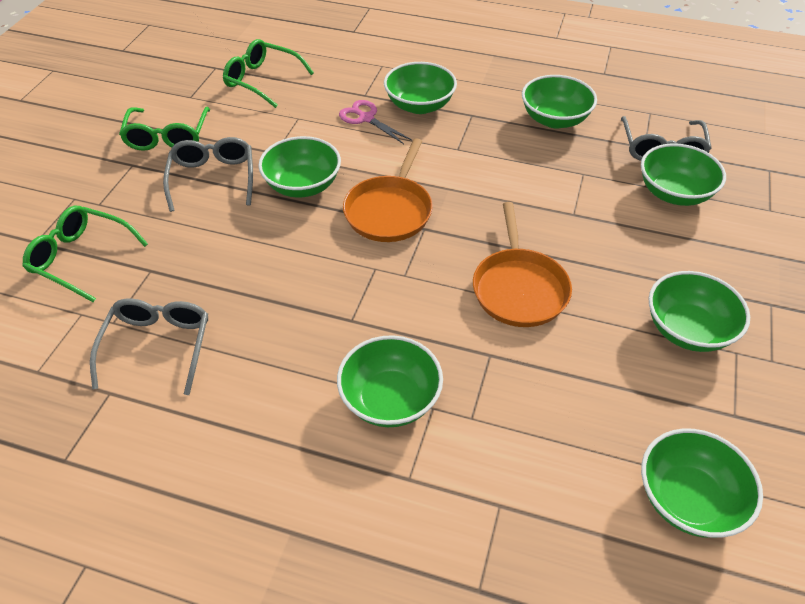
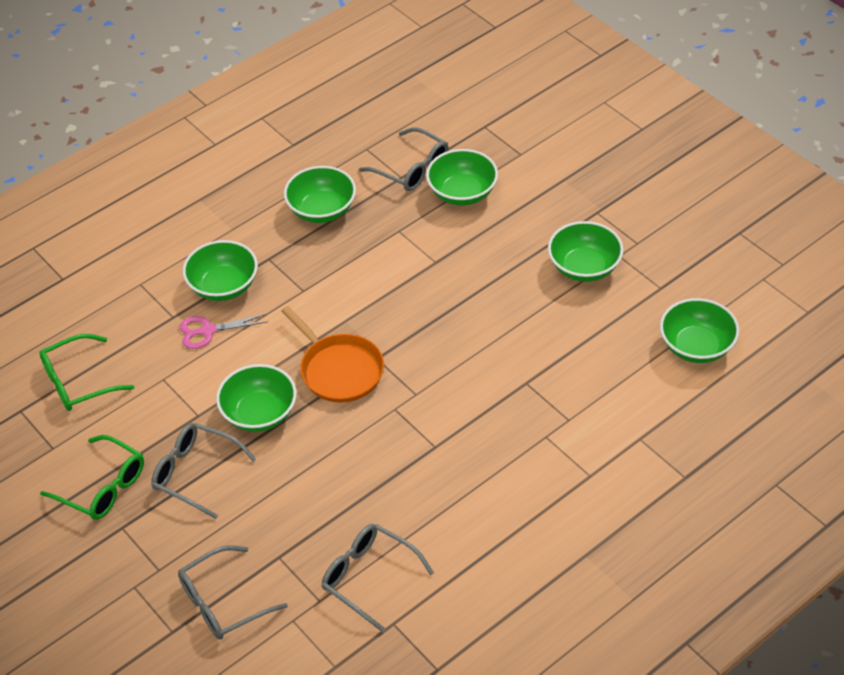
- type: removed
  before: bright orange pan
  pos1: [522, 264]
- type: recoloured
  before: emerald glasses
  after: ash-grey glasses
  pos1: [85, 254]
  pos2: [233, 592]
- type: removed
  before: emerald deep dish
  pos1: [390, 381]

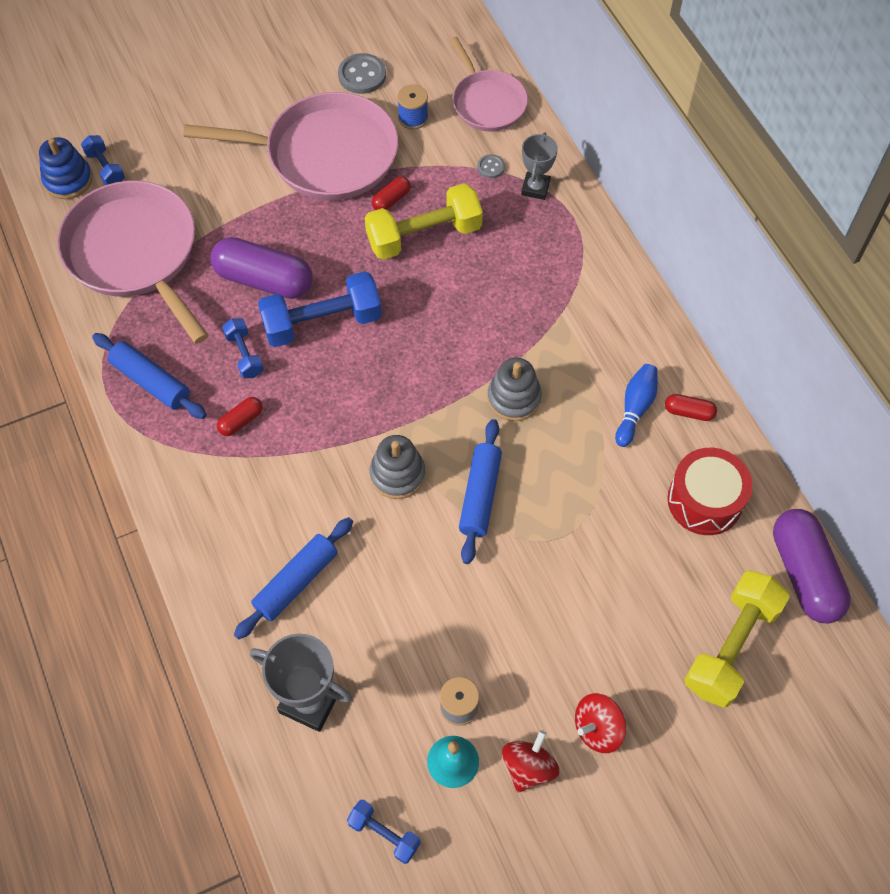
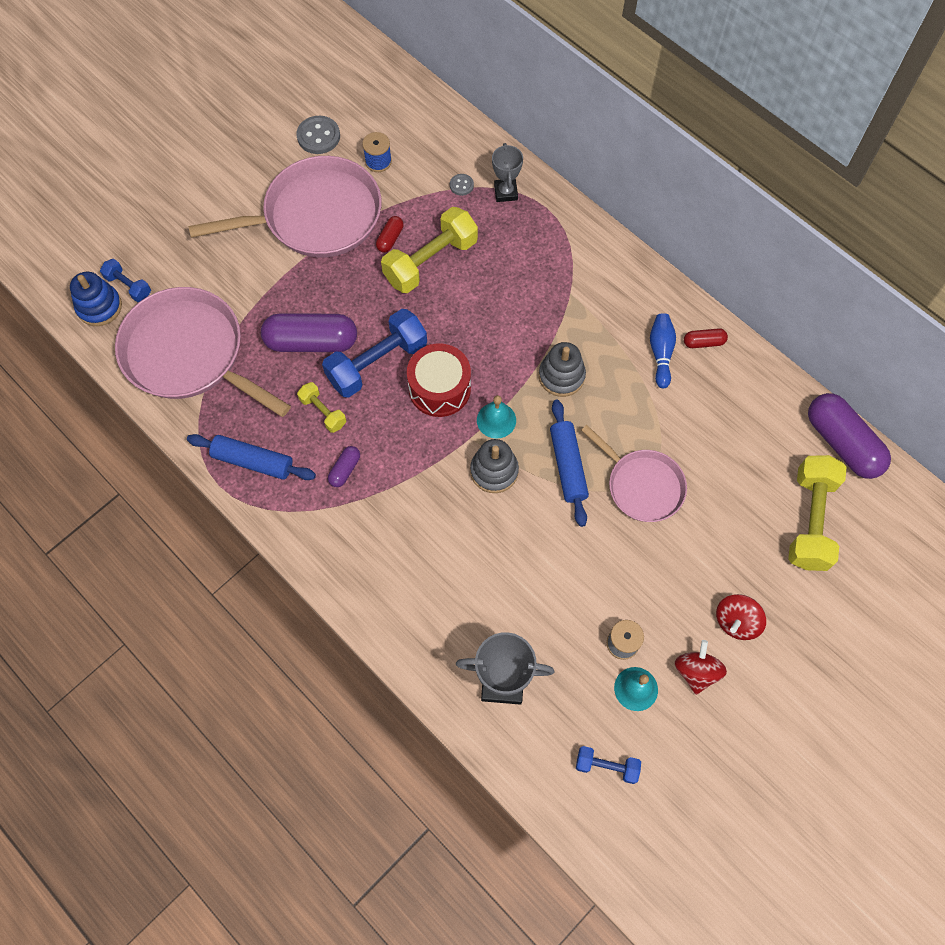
- type: moved
  before: pink pan
  pos1: [489, 83]
  pos2: [634, 473]
- type: recoloured
  before: royal blue free weight
  after: bright yellow free weight
  pos1: [243, 348]
  pos2: [321, 407]
- type: recoloured
  before: scarlet pill shape
  after: violet pill shape
  pos1: [240, 416]
  pos2: [344, 466]
- type: moved
  before: scarlet drum
  pos1: [710, 491]
  pos2: [439, 380]
- type: removed
  before: royal blue rolling pin
  pos1: [293, 578]
- type: added
  after: aqua school bell
  pos2: [496, 417]

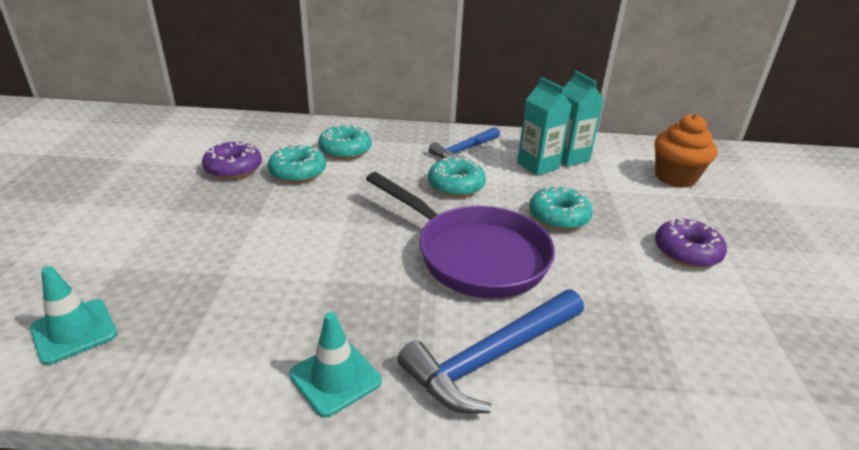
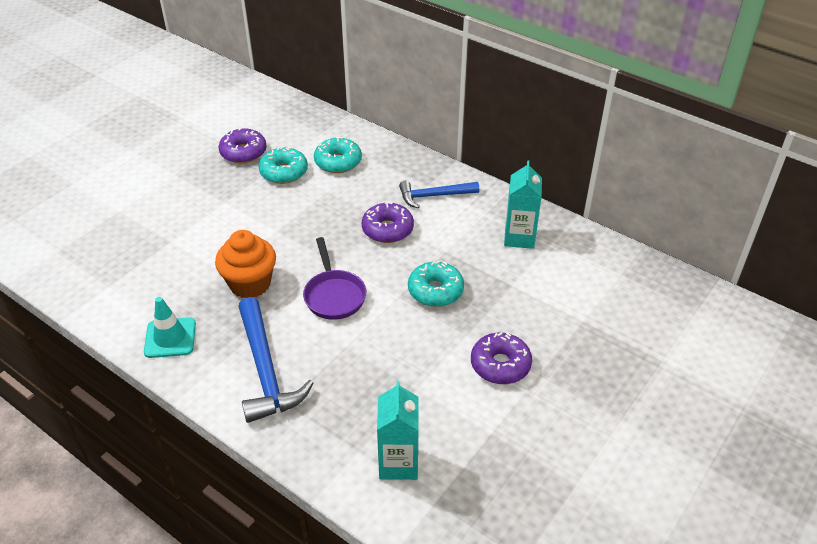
- type: moved
  before: aqua juice carton
  pos1: [544, 126]
  pos2: [398, 430]
- type: moved
  before: bright orange cupcake
  pos1: [686, 151]
  pos2: [245, 264]
- type: recoloured
  before: aqua glazed donut
  after: violet glazed donut
  pos1: [457, 177]
  pos2: [388, 222]
- type: resized
  before: violet pan
  pos1: [460, 235]
  pos2: [334, 278]
  scale: 0.58
- type: removed
  before: aqua safety cone
  pos1: [73, 315]
- type: turned
  before: royal blue hammer
  pos1: [491, 352]
  pos2: [275, 360]
  turn: -105

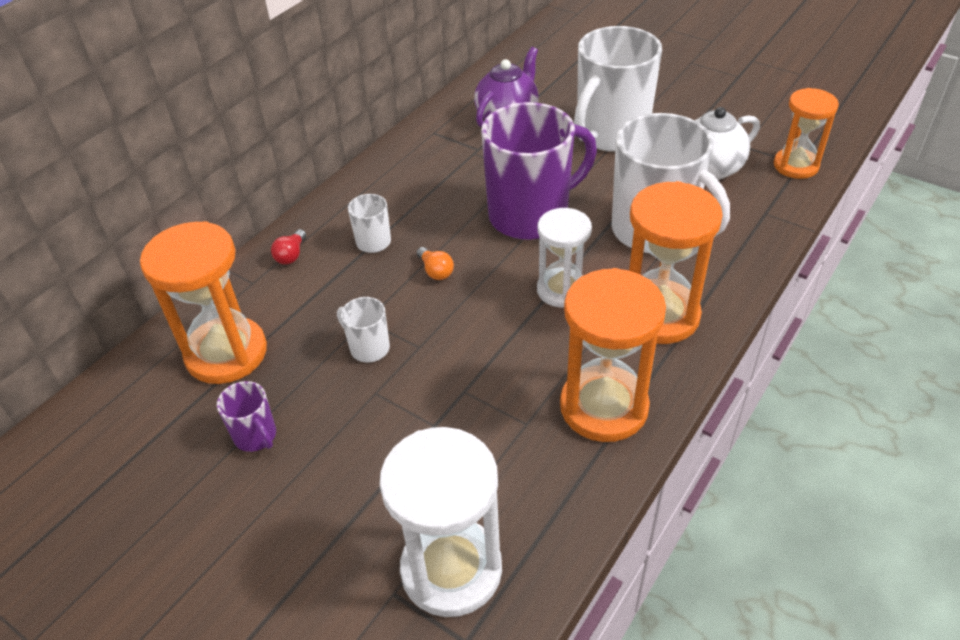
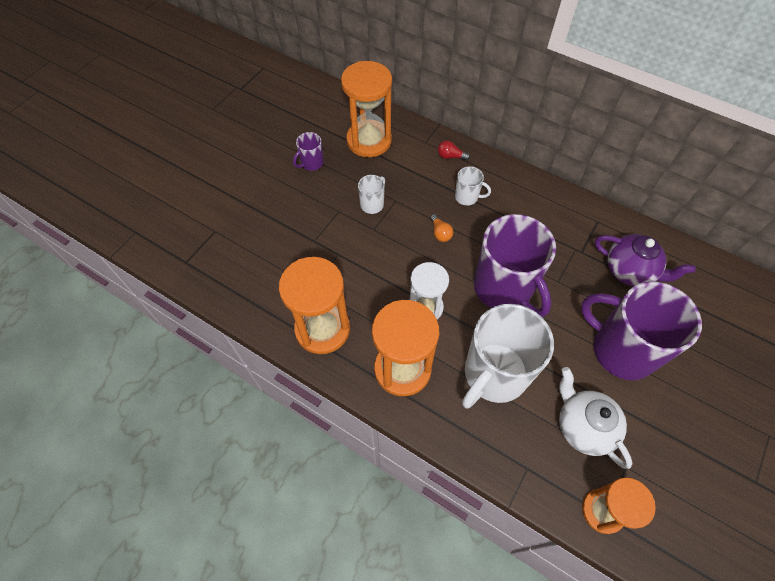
- type: recoloured
  before: pure white coffee mug
  after: violet coffee mug
  pos1: [618, 89]
  pos2: [641, 331]
- type: turned
  before: bright orange lightbulb
  pos1: [435, 263]
  pos2: [441, 228]
  turn: -75
- type: removed
  before: pure white hourglass
  pos1: [440, 522]

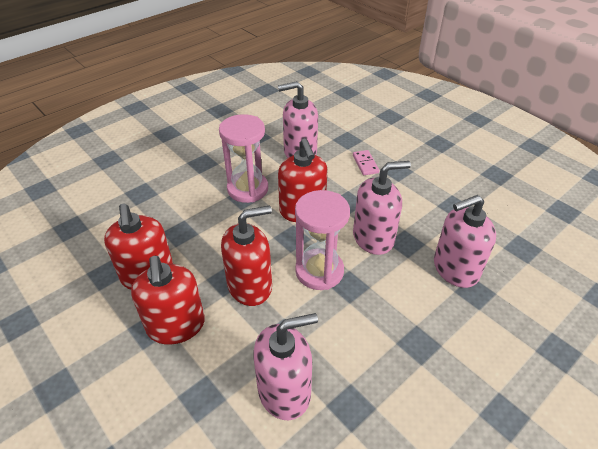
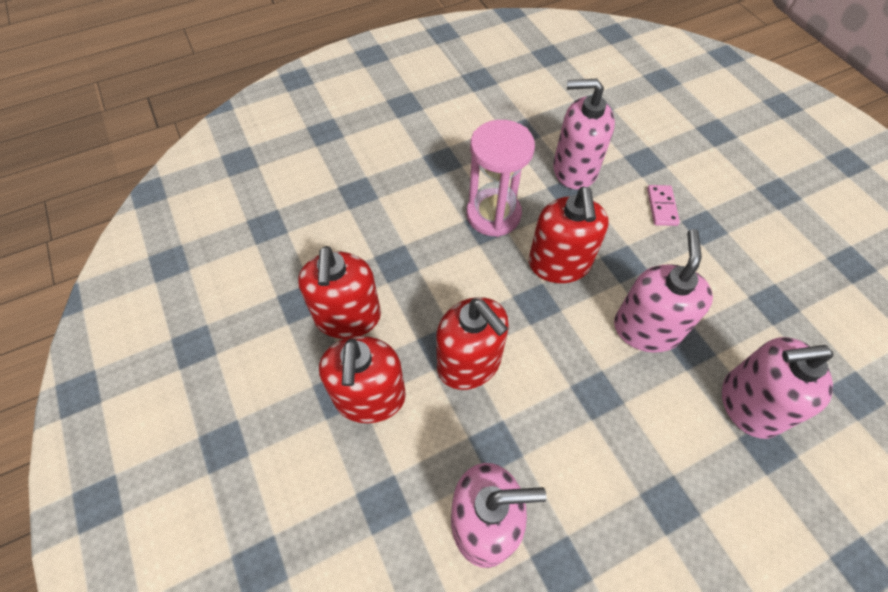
- type: turned
  before: pink soap dispenser
  pos1: [382, 208]
  pos2: [663, 291]
  turn: -75
- type: removed
  before: pink hourglass
  pos1: [322, 240]
- type: turned
  before: scarlet soap dispenser
  pos1: [246, 255]
  pos2: [472, 343]
  turn: 60

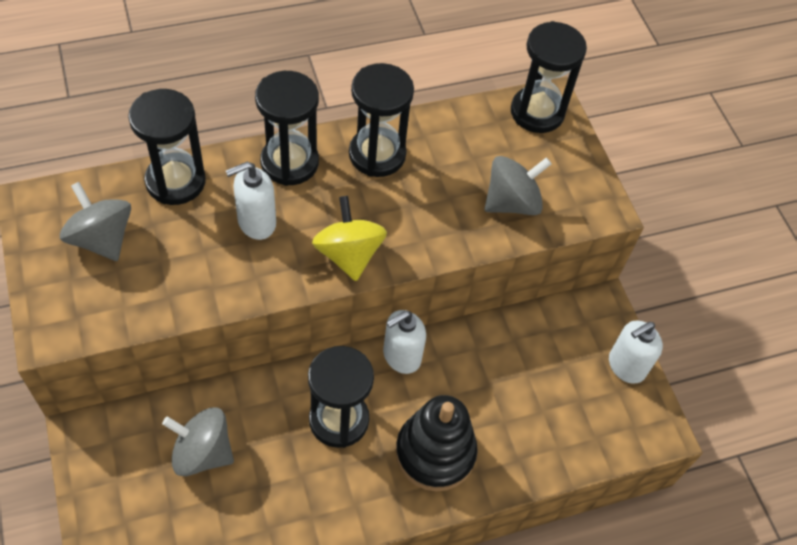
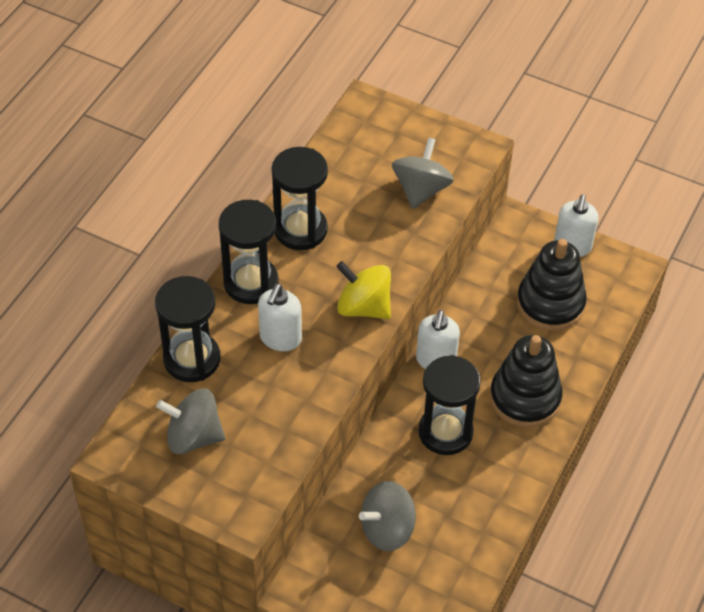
- type: removed
  before: jet-black hourglass
  pos1: [549, 77]
- type: added
  after: jet-black ring stacker
  pos2: [552, 285]

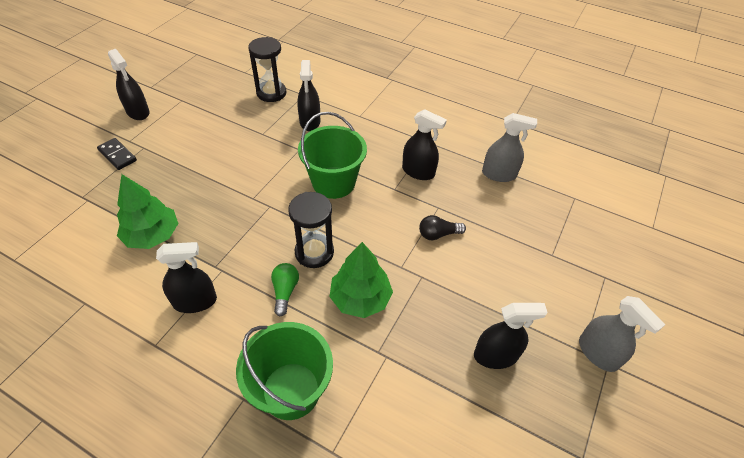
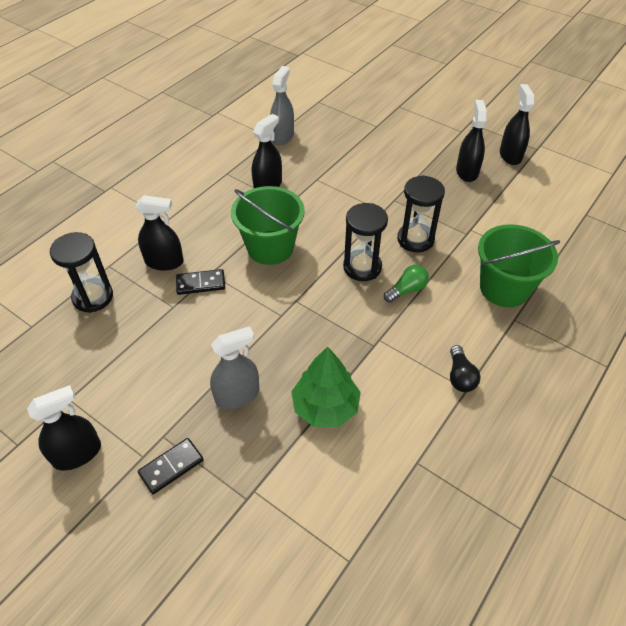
- type: moved
  before: jet-black lightbulb
  pos1: [442, 227]
  pos2: [465, 368]
- type: moved
  before: jet-black sprayer
  pos1: [186, 277]
  pos2: [517, 124]
- type: replaced
  before: emerald toy tree
  after: jet-black hourglass
  pos1: [361, 280]
  pos2: [421, 214]
- type: turned
  before: emerald lightbulb
  pos1: [285, 289]
  pos2: [406, 284]
  turn: 135
- type: moved
  before: ash-grey sprayer
  pos1: [622, 334]
  pos2: [234, 367]
- type: added
  after: jet-black domino
  pos2: [200, 282]

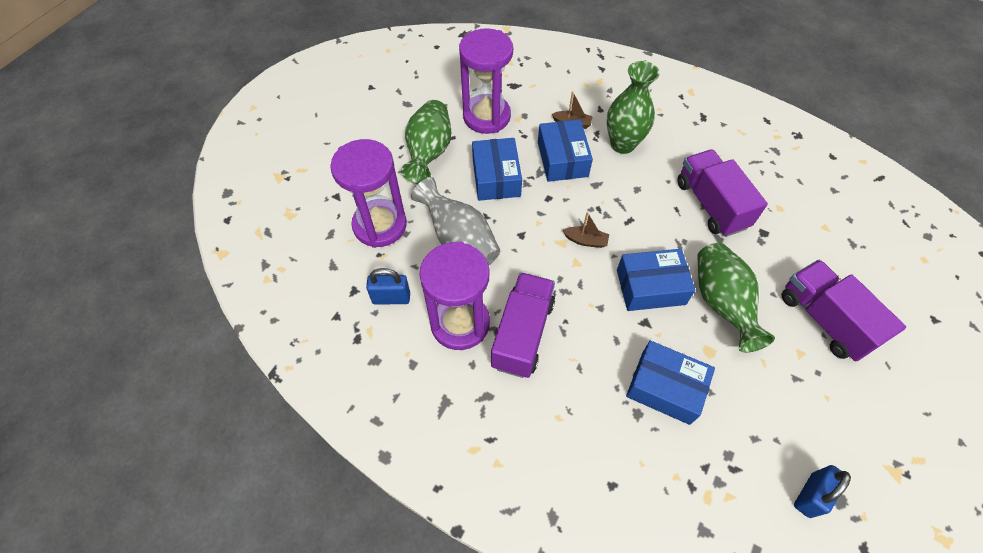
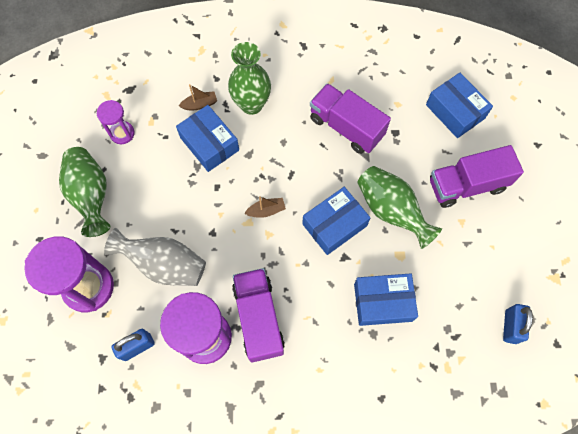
- type: resized
  before: violet hourglass
  pos1: [486, 81]
  pos2: [116, 122]
  scale: 0.53
- type: moved
  before: royal blue package
  pos1: [497, 169]
  pos2: [459, 105]
- type: turned
  before: violet truck
  pos1: [844, 310]
  pos2: [477, 176]
  turn: -45

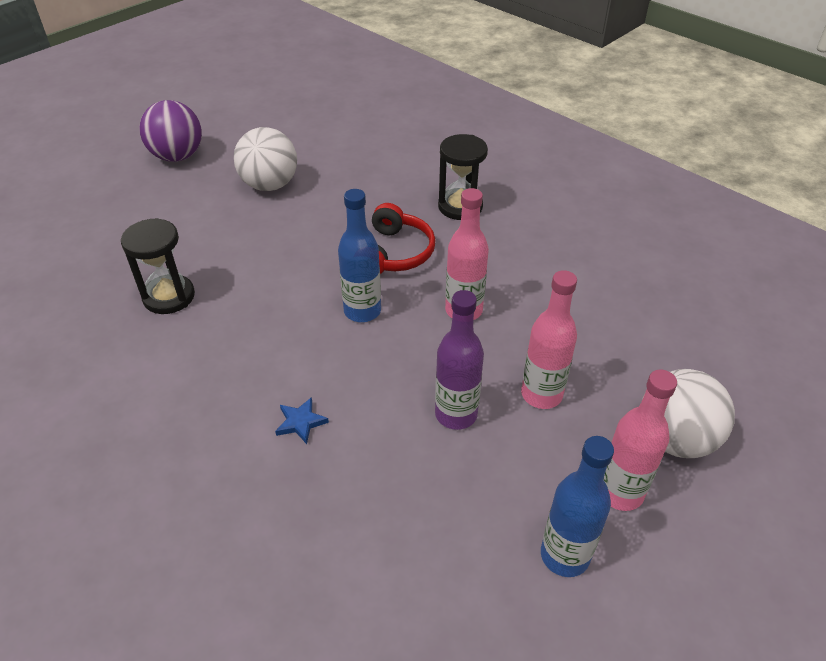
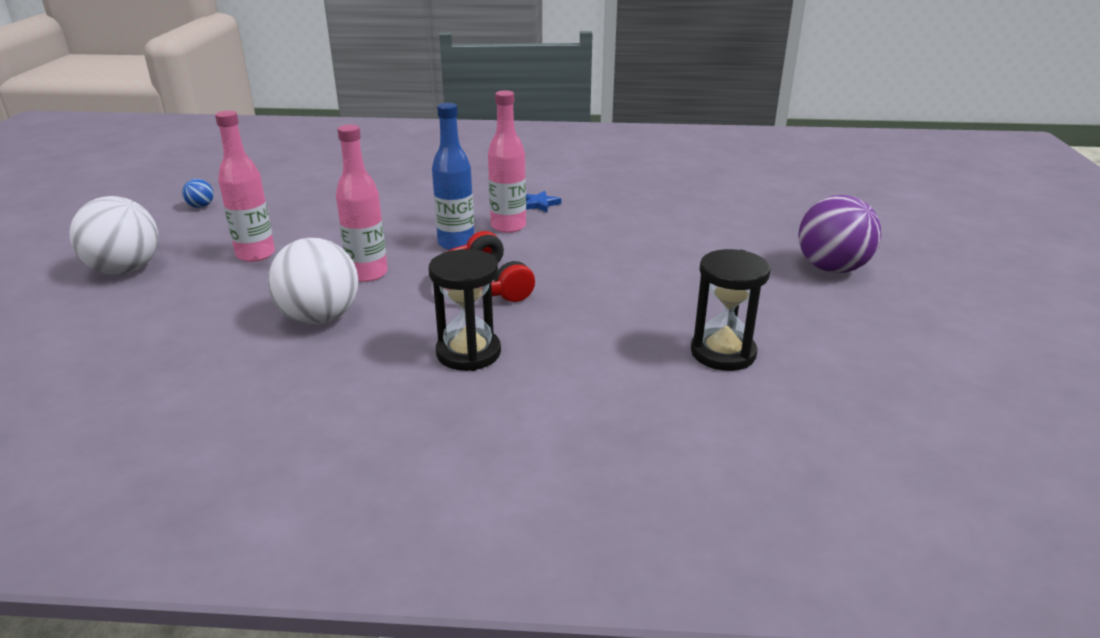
- type: moved
  before: pure white sphere
  pos1: [265, 159]
  pos2: [313, 281]
- type: moved
  before: jet-black hourglass
  pos1: [158, 266]
  pos2: [731, 310]
- type: removed
  before: violet bottle
  pos1: [459, 360]
- type: moved
  before: pink bottle
  pos1: [640, 440]
  pos2: [507, 161]
- type: moved
  before: royal blue star
  pos1: [302, 420]
  pos2: [543, 201]
- type: replaced
  before: royal blue bottle
  after: royal blue sphere
  pos1: [577, 506]
  pos2: [198, 193]

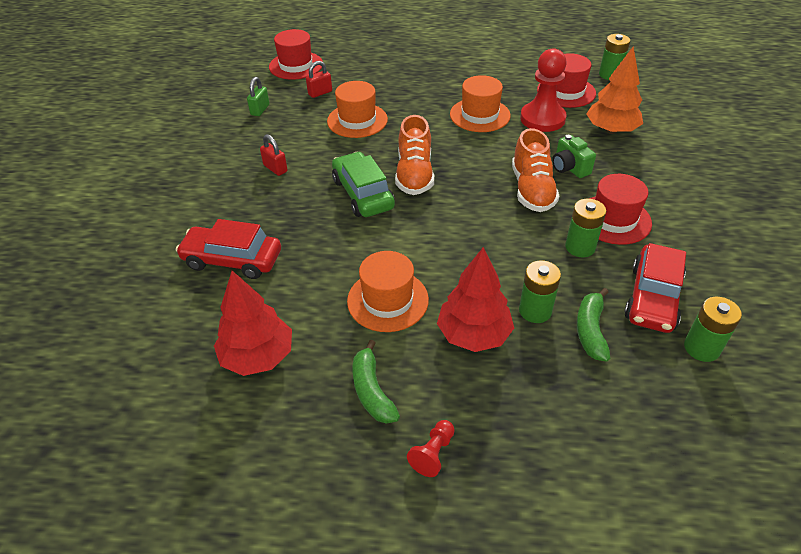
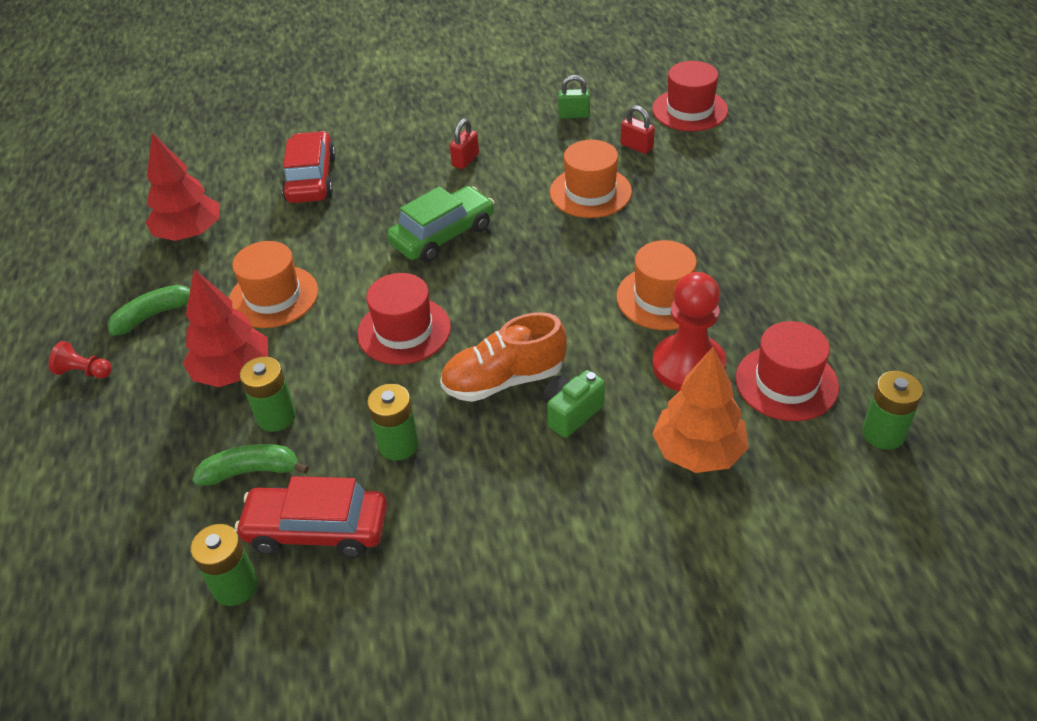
- type: removed
  before: bright orange sneaker
  pos1: [414, 155]
- type: moved
  before: scarlet tall hat
  pos1: [620, 209]
  pos2: [404, 319]

